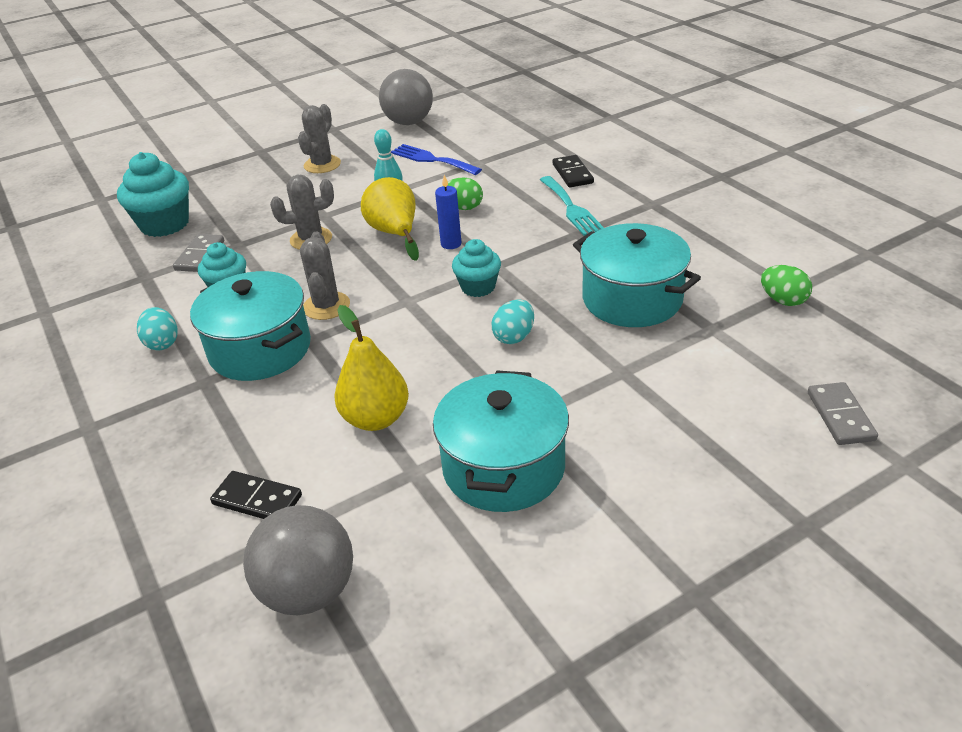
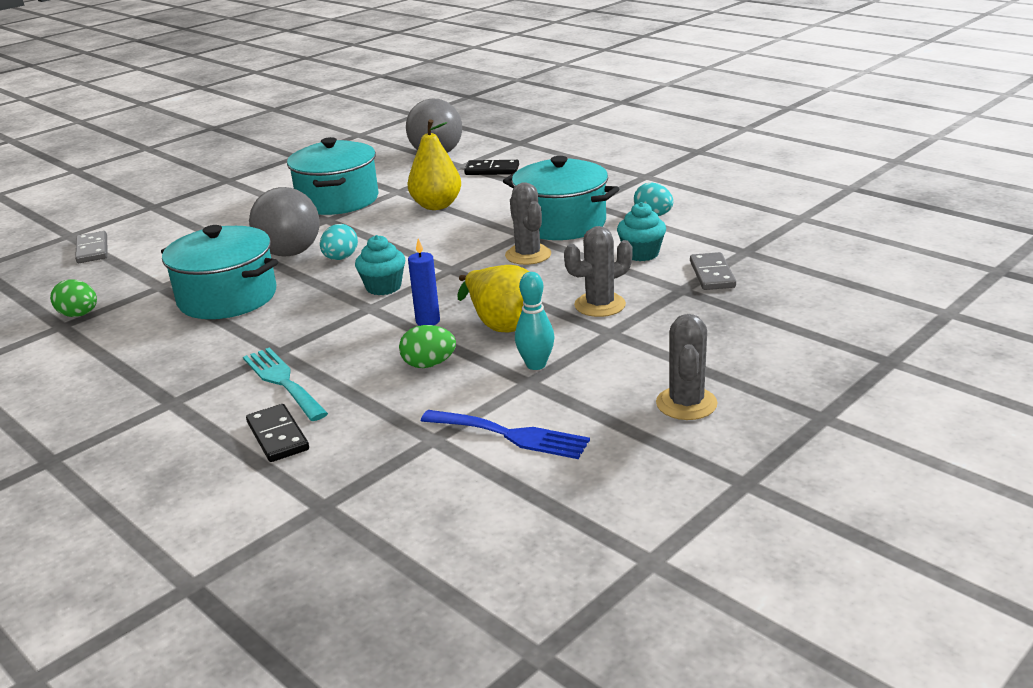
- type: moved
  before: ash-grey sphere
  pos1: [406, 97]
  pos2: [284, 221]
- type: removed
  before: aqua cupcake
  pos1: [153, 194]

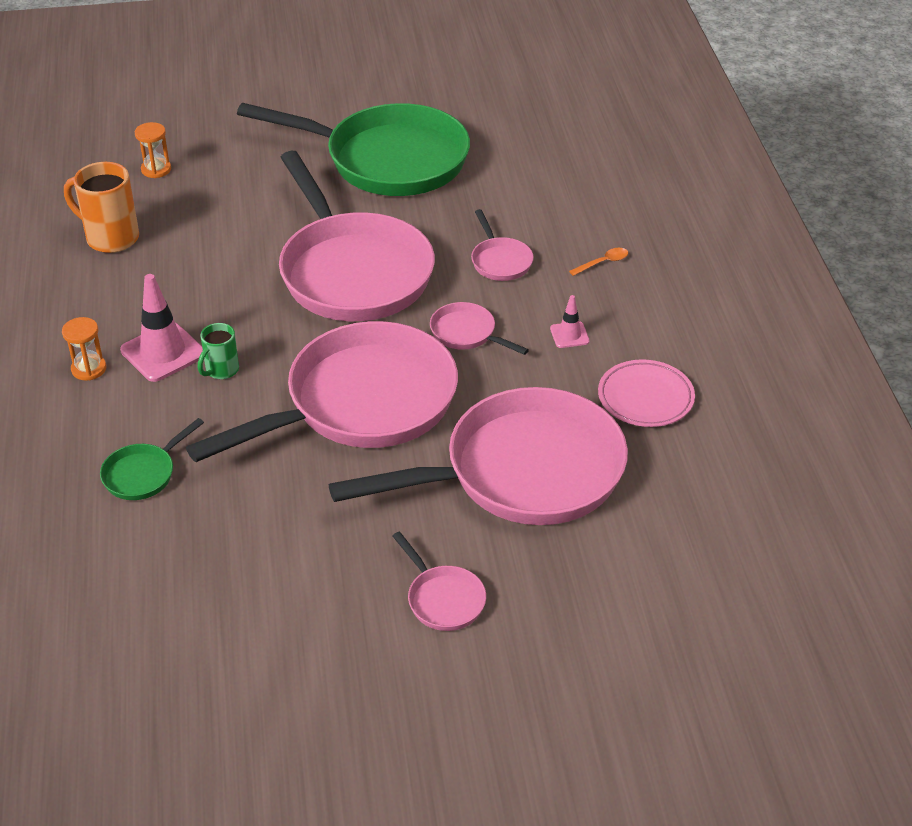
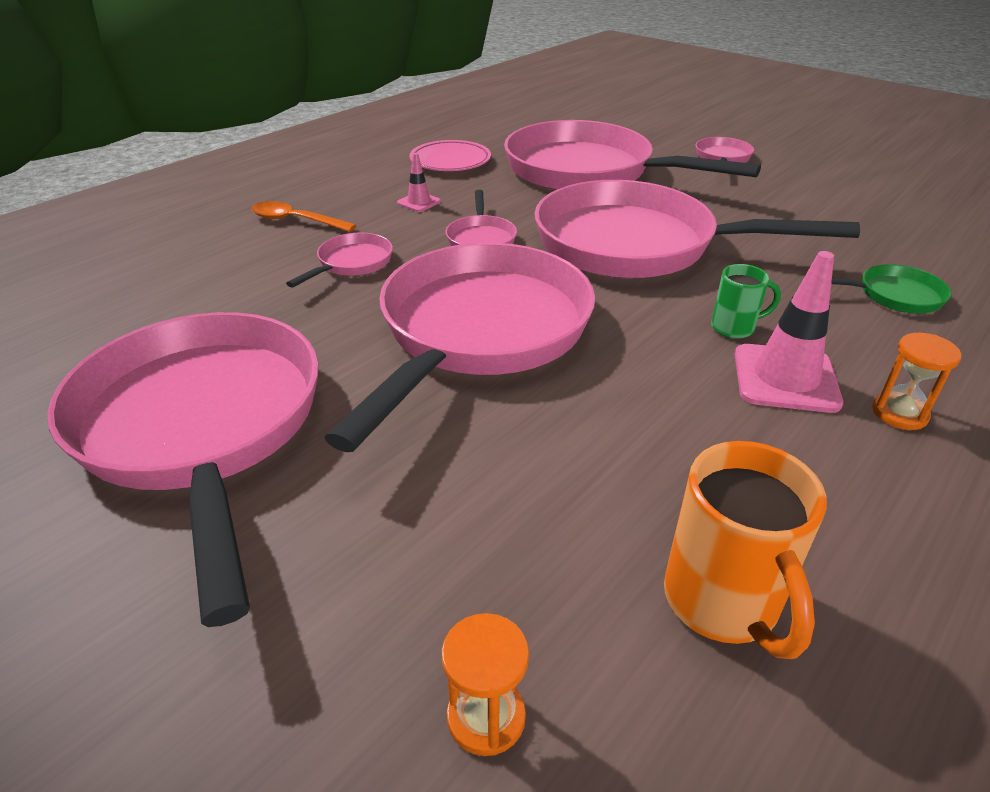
- type: recoloured
  before: emerald pan
  after: pink pan
  pos1: [353, 149]
  pos2: [183, 469]
- type: resized
  before: bright orange tablespoon
  pos1: [598, 262]
  pos2: [303, 216]
  scale: 1.56

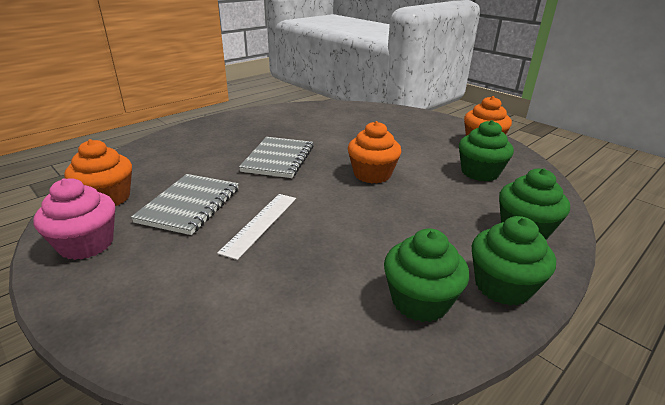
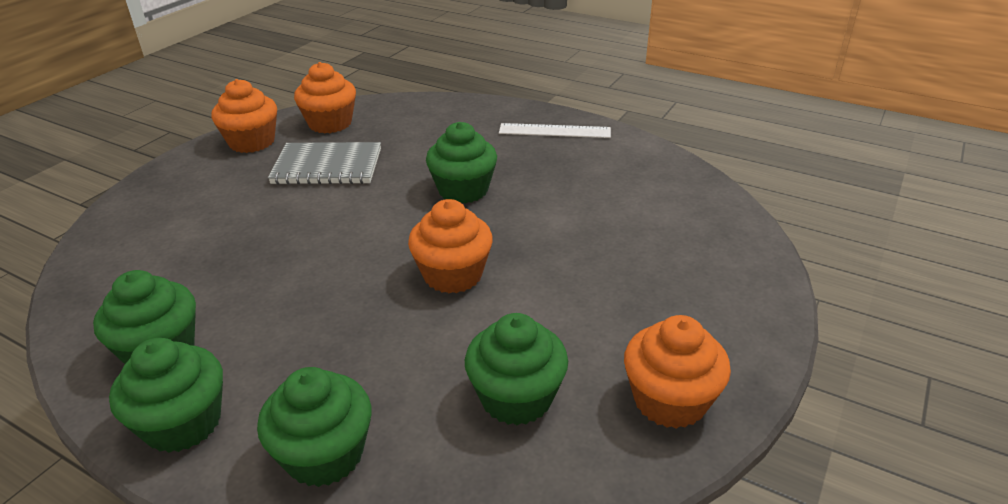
- type: replaced
  before: ash-grey notebook
  after: emerald cupcake
  pos1: [276, 157]
  pos2: [461, 162]
- type: recoloured
  before: pink cupcake
  after: bright orange cupcake
  pos1: [74, 219]
  pos2: [244, 116]
- type: moved
  before: pure white ruler
  pos1: [256, 227]
  pos2: [555, 130]

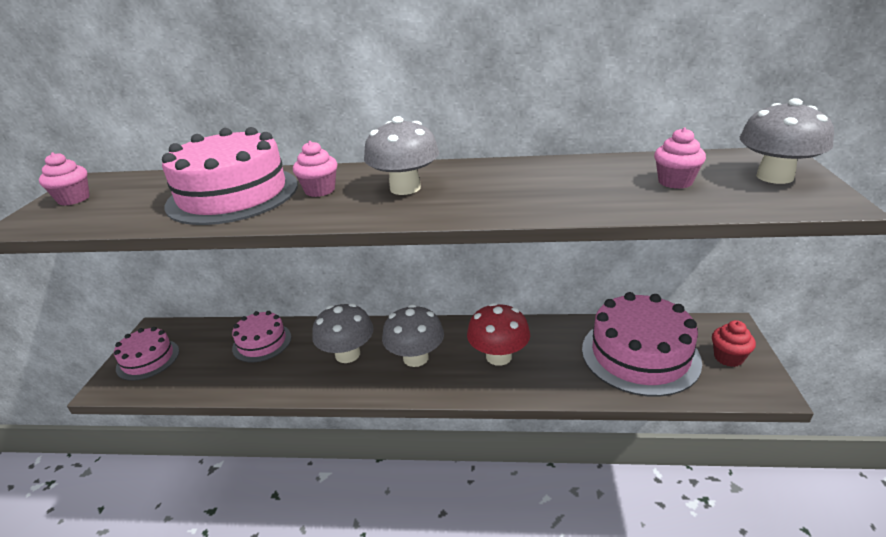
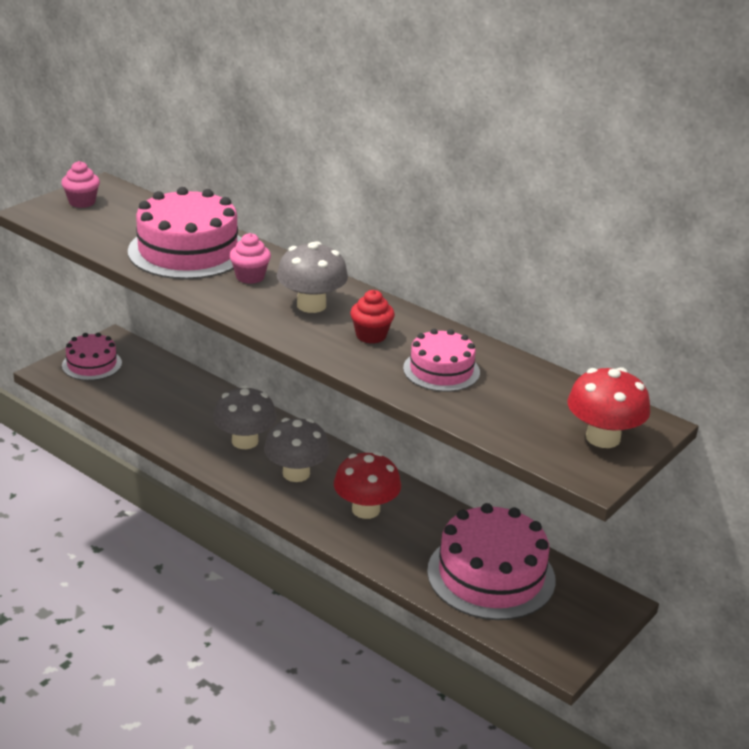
- type: recoloured
  before: ash-grey fungus
  after: scarlet fungus
  pos1: [787, 141]
  pos2: [608, 407]
- type: removed
  before: pink cupcake
  pos1: [680, 158]
- type: moved
  before: pink layer cake
  pos1: [261, 336]
  pos2: [441, 360]
- type: moved
  before: scarlet cupcake
  pos1: [734, 343]
  pos2: [372, 317]

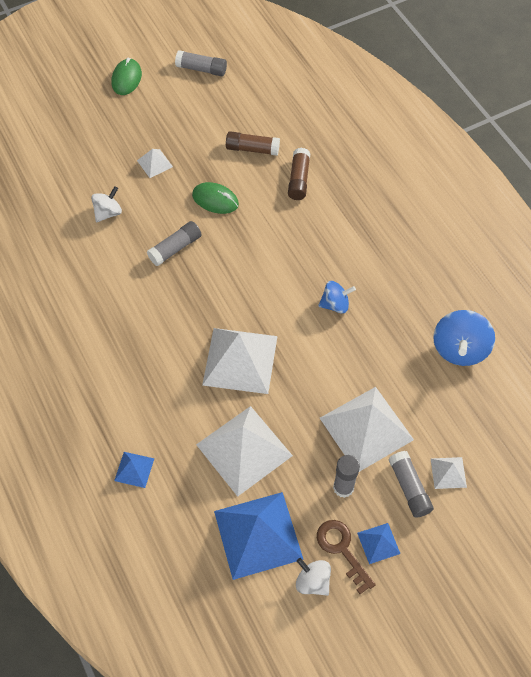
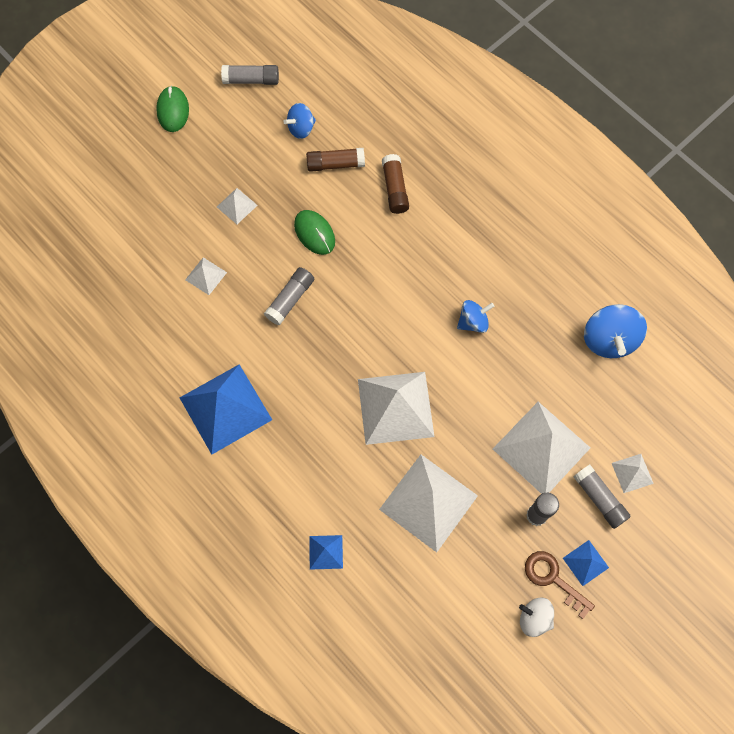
- type: turned
  before: emerald PC mouse
  pos1: [215, 198]
  pos2: [314, 232]
  turn: 45
- type: replaced
  before: pure white whirligig
  after: pure white solid pyramid
  pos1: [106, 204]
  pos2: [206, 276]
- type: moved
  before: royal blue solid pyramid
  pos1: [259, 536]
  pos2: [226, 409]
- type: added
  after: royal blue whirligig
  pos2: [299, 121]

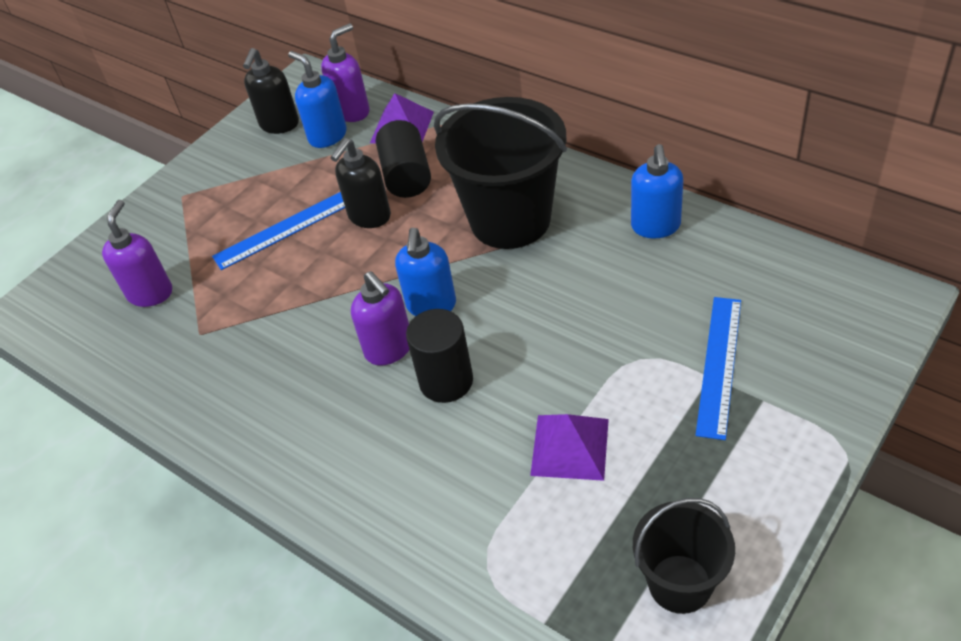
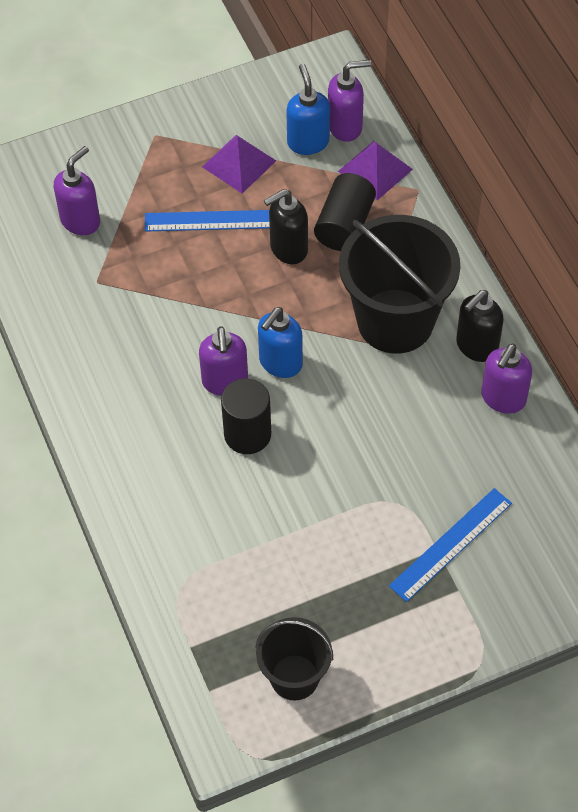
- type: moved
  before: jet-black soap dispenser
  pos1: [271, 91]
  pos2: [480, 326]
- type: recoloured
  before: royal blue soap dispenser
  after: violet soap dispenser
  pos1: [657, 191]
  pos2: [506, 378]
- type: moved
  before: violet solid pyramid
  pos1: [569, 447]
  pos2: [239, 164]

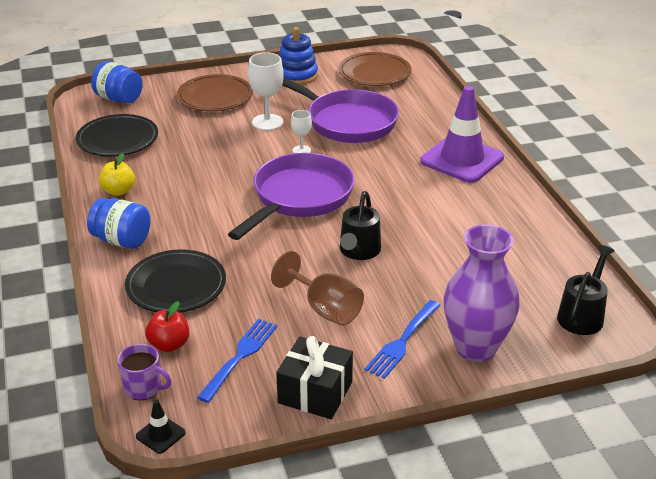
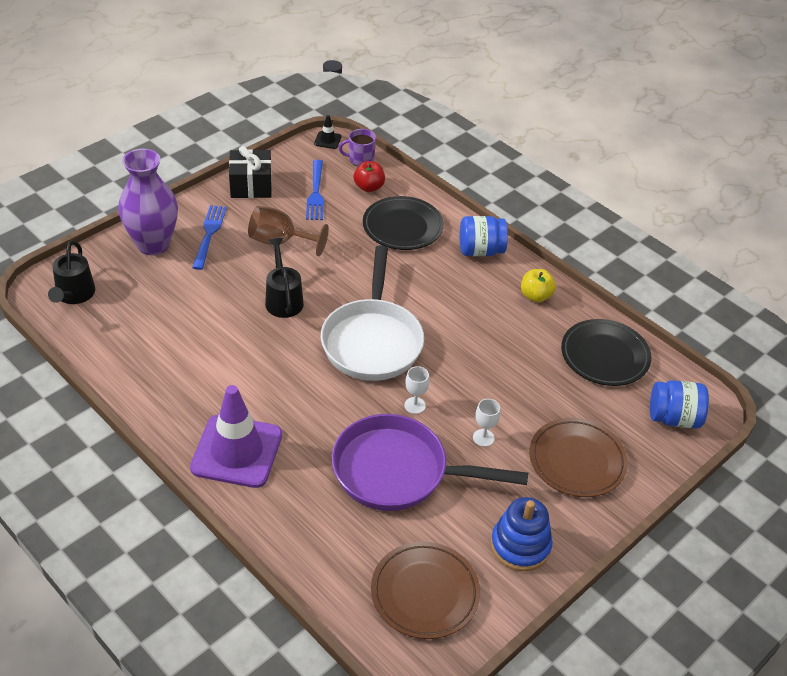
- type: resized
  before: pure white chalice
  pos1: [266, 91]
  pos2: [486, 423]
  scale: 0.57
- type: recoloured
  before: violet pan
  after: pure white pan
  pos1: [291, 196]
  pos2: [372, 313]

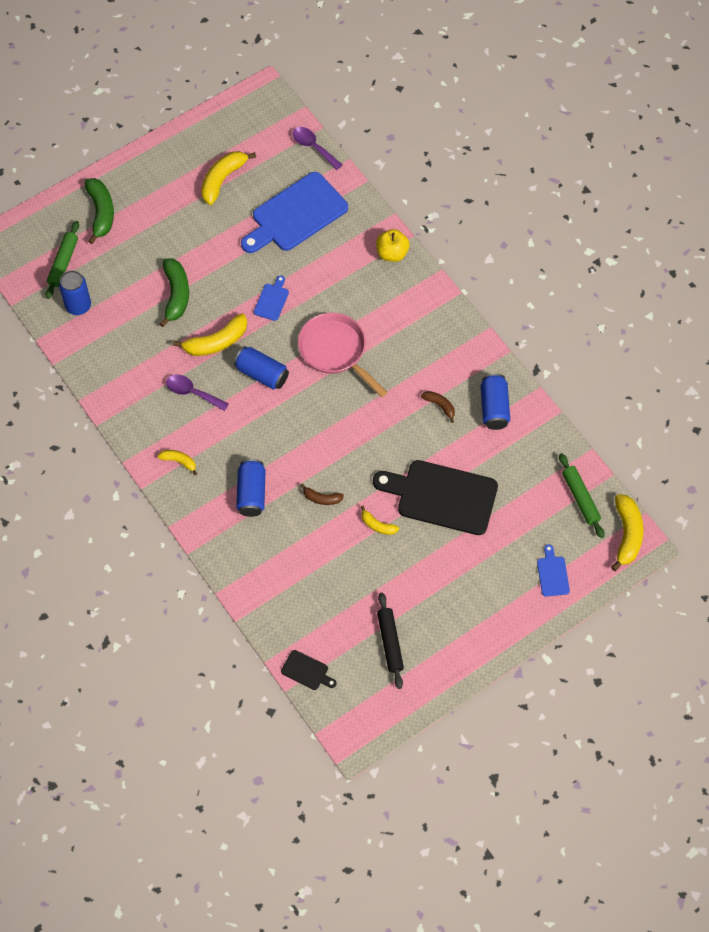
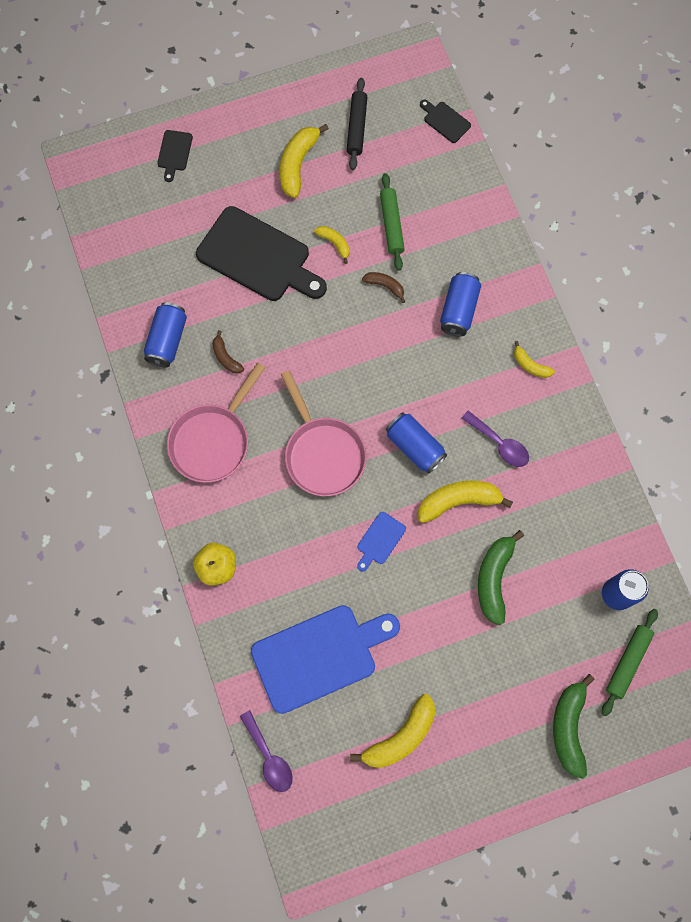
- type: moved
  before: emerald rolling pin
  pos1: [581, 495]
  pos2: [392, 222]
- type: moved
  before: bright yellow banana fruit
  pos1: [627, 532]
  pos2: [304, 161]
- type: recoloured
  before: royal blue bread board
  after: jet-black bread board
  pos1: [553, 570]
  pos2: [175, 156]
- type: added
  after: pink pan
  pos2: [216, 423]

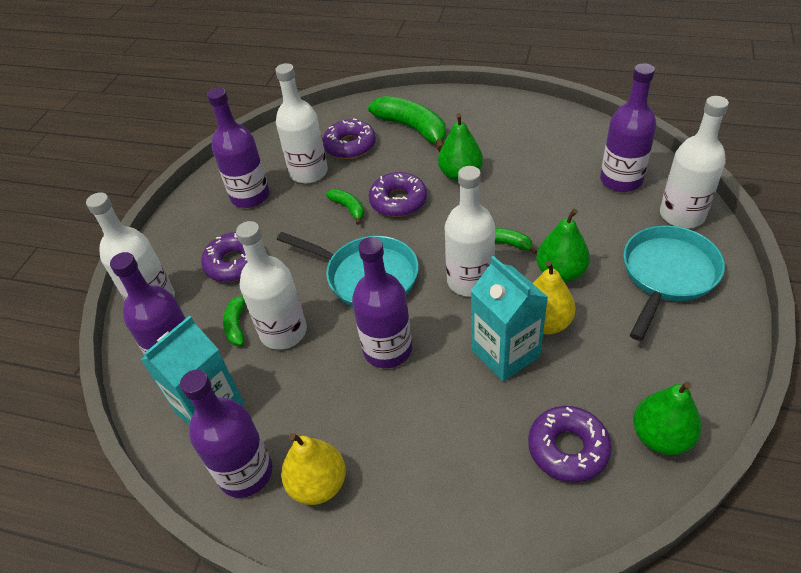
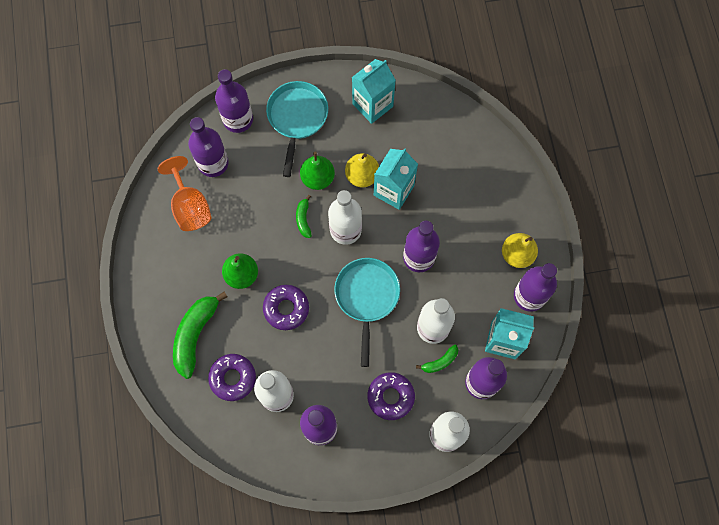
- type: recoloured
  before: pure white bottle
  after: violet bottle
  pos1: [694, 162]
  pos2: [234, 101]
- type: removed
  before: emerald banana fruit
  pos1: [345, 207]
- type: turned
  before: aqua pan
  pos1: [674, 283]
  pos2: [297, 129]
  turn: 90
- type: removed
  before: emerald toy pear
  pos1: [667, 418]
- type: removed
  before: violet glazed donut
  pos1: [570, 444]
- type: added
  after: aqua juice carton
  pos2: [374, 91]
- type: added
  after: bright orange chalice
  pos2: [185, 193]

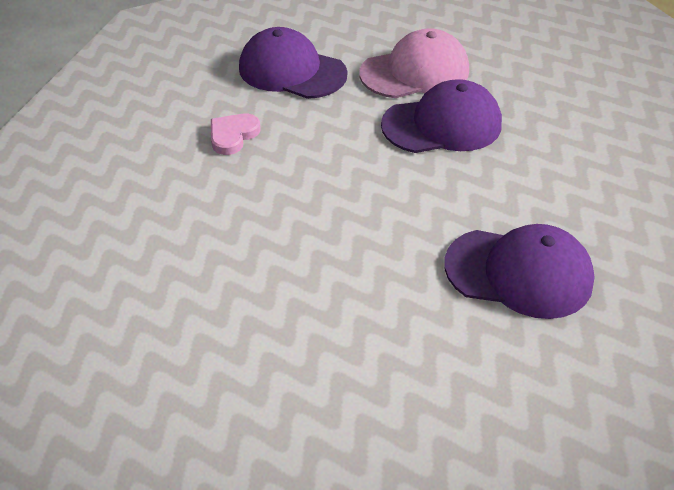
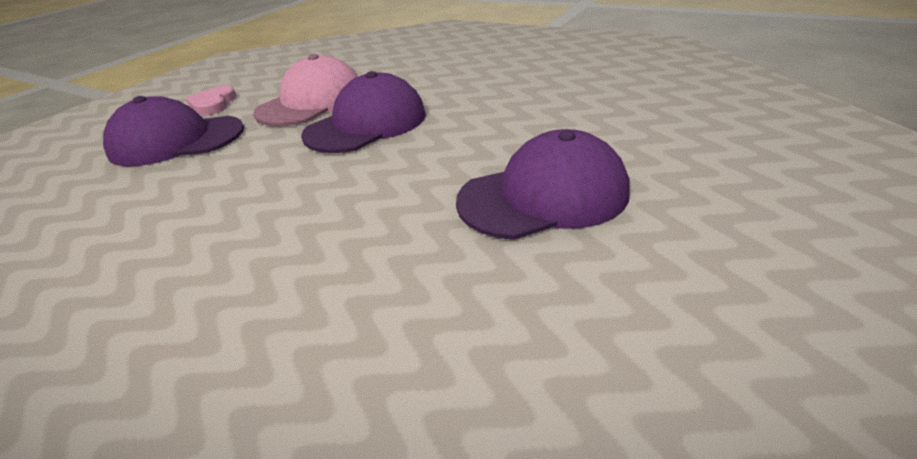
- type: moved
  before: pink heart
  pos1: [235, 134]
  pos2: [211, 100]

